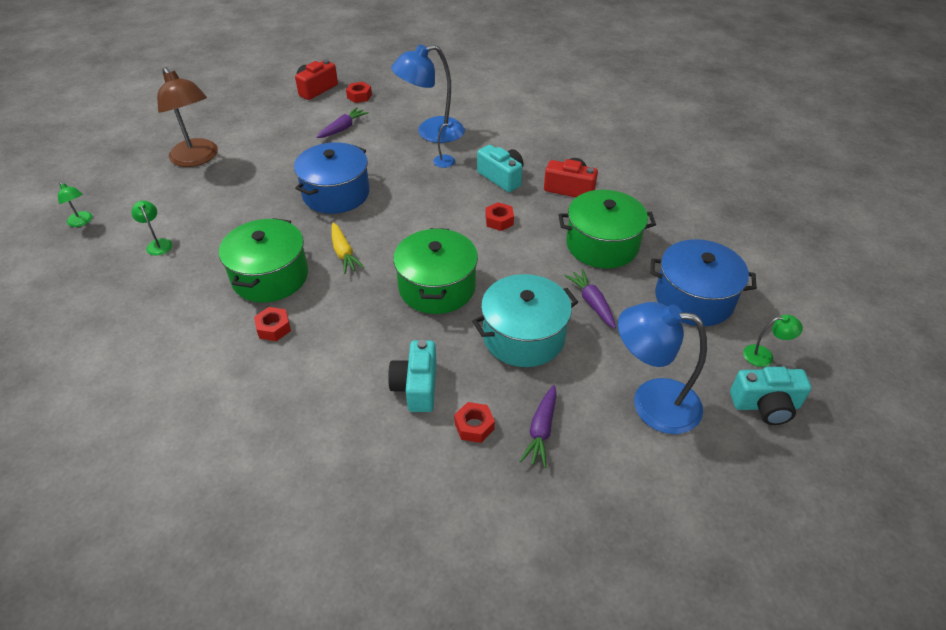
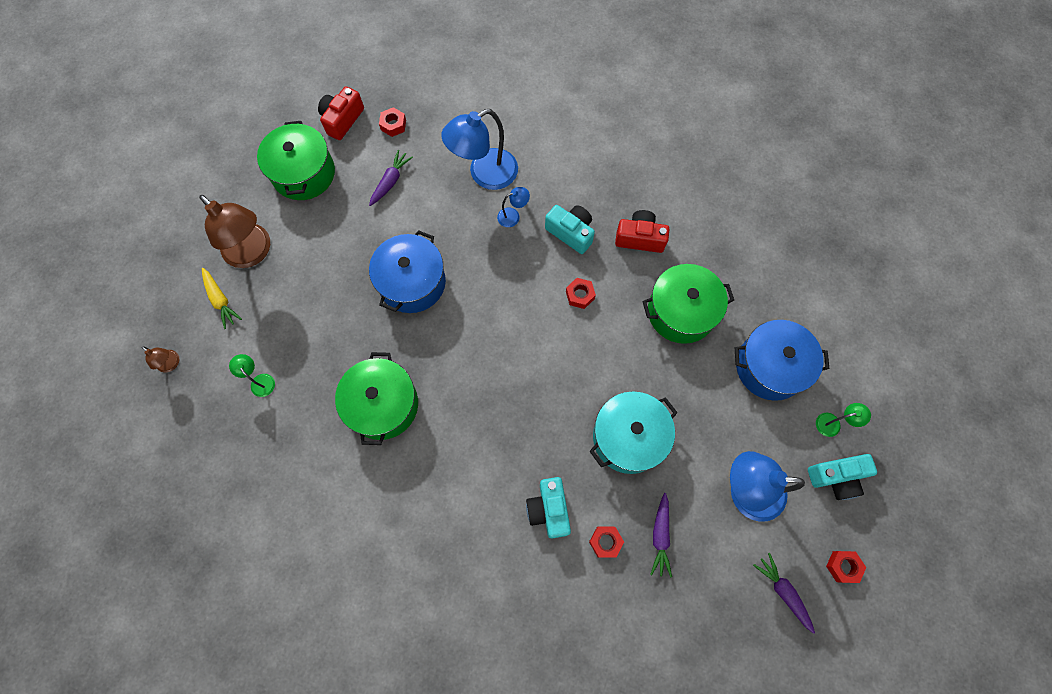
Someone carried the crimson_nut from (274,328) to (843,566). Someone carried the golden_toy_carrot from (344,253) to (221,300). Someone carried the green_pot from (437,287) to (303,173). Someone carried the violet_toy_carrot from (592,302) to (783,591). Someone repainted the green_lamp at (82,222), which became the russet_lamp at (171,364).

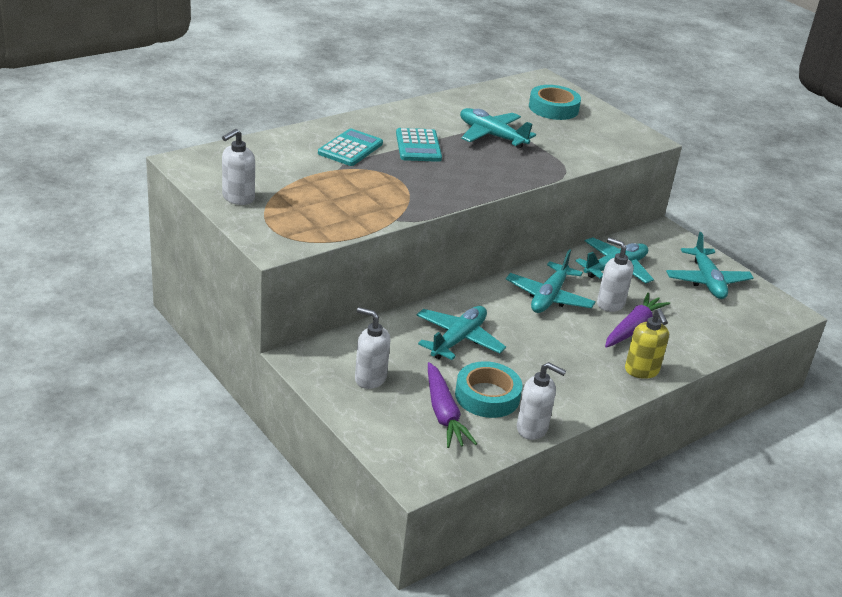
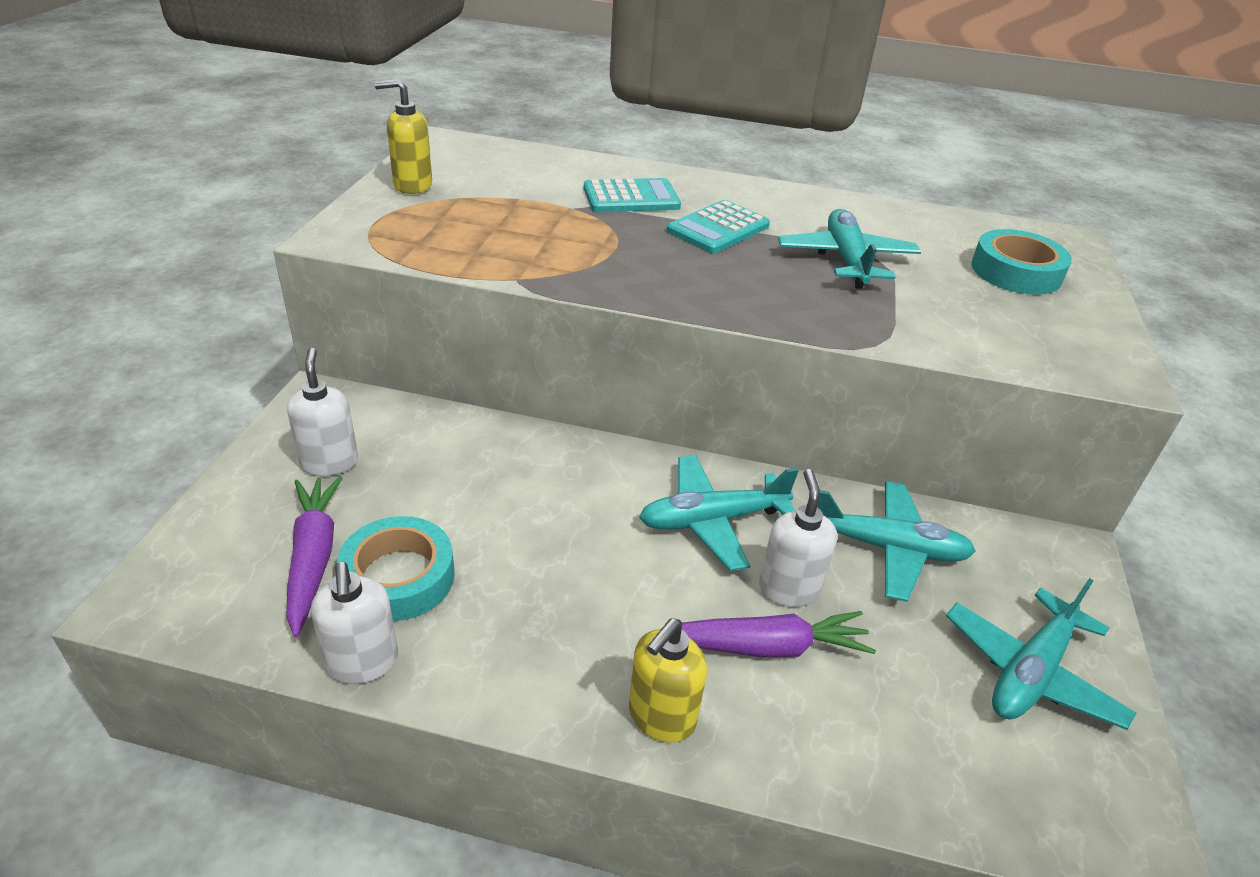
Someone took away the teal_aeroplane at (458,340). Someone repainted the white_soap_pump at (238,198), which became the golden_soap_pump at (412,185). Someone rotated the violet_toy_carrot at (444,414) by 135 degrees clockwise.

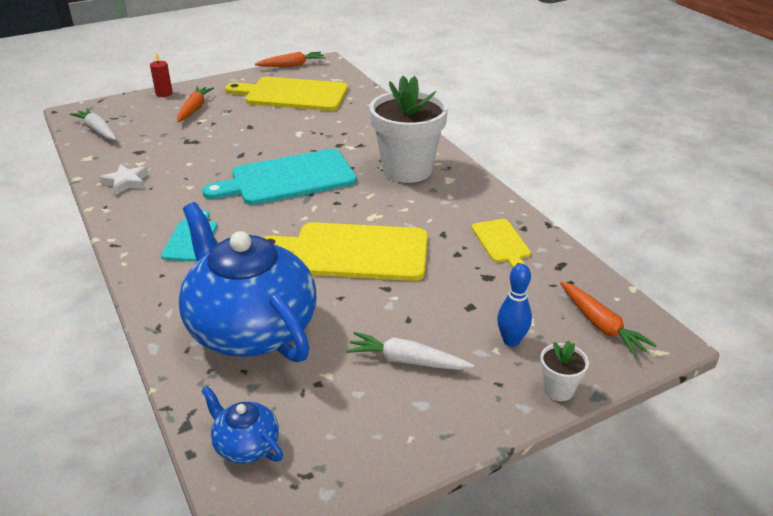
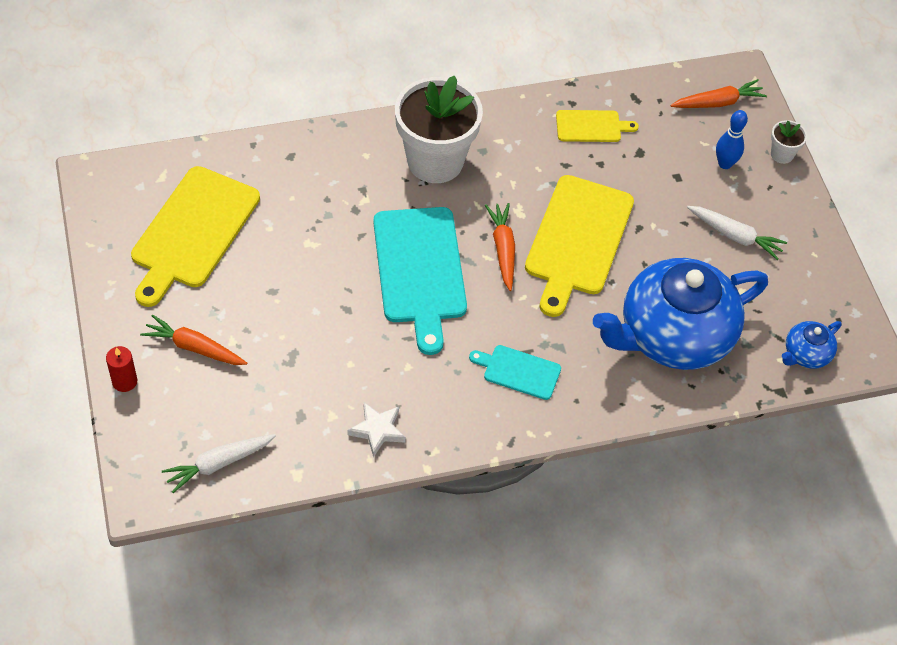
Someone carried the orange_toy_carrot from (292,65) to (503,249). Someone rotated the white_toy_carrot at (407,361) by 90 degrees counterclockwise.

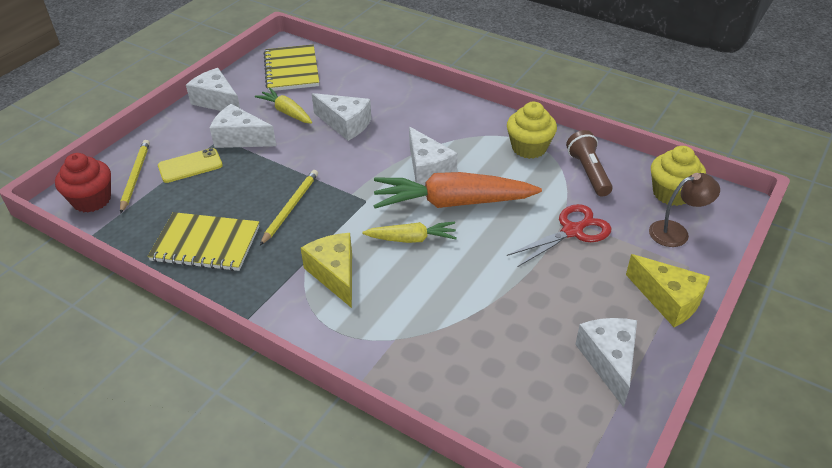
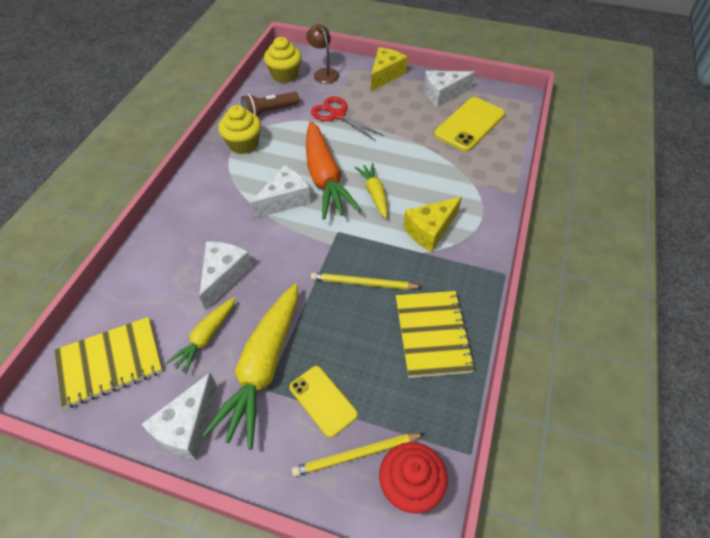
Someone put down the golden_mobile_phone at (469,124). Someone swapped the white_cheese_wedge at (240,138) for the golden_toy_carrot at (263,367).

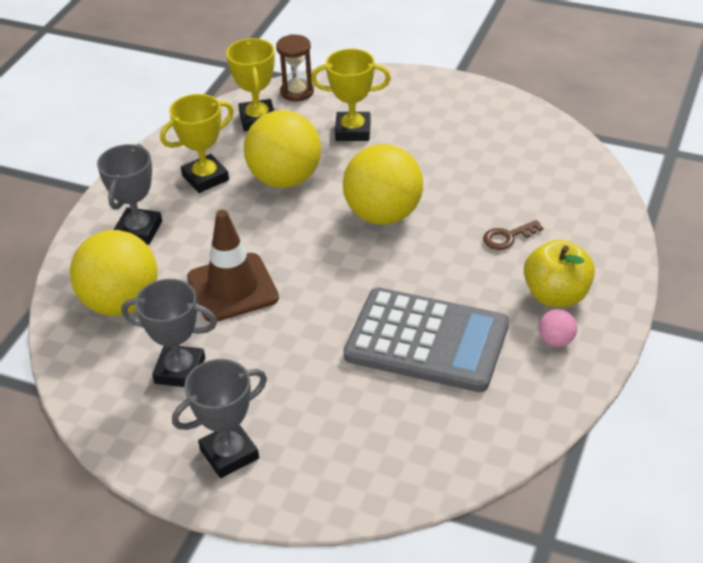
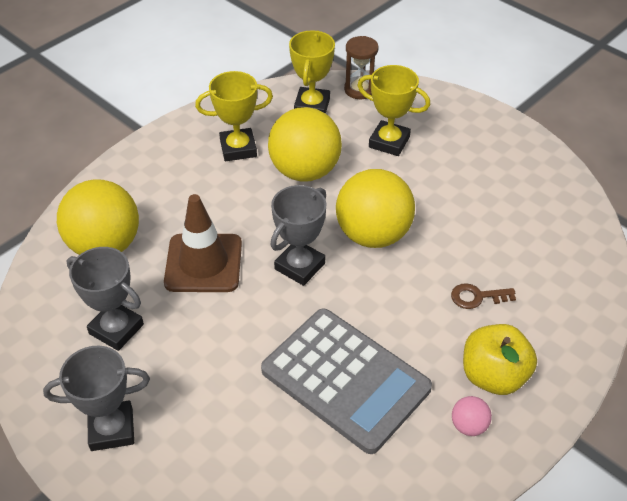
Someone carried the gray_prize_cup from (138,230) to (299,266).

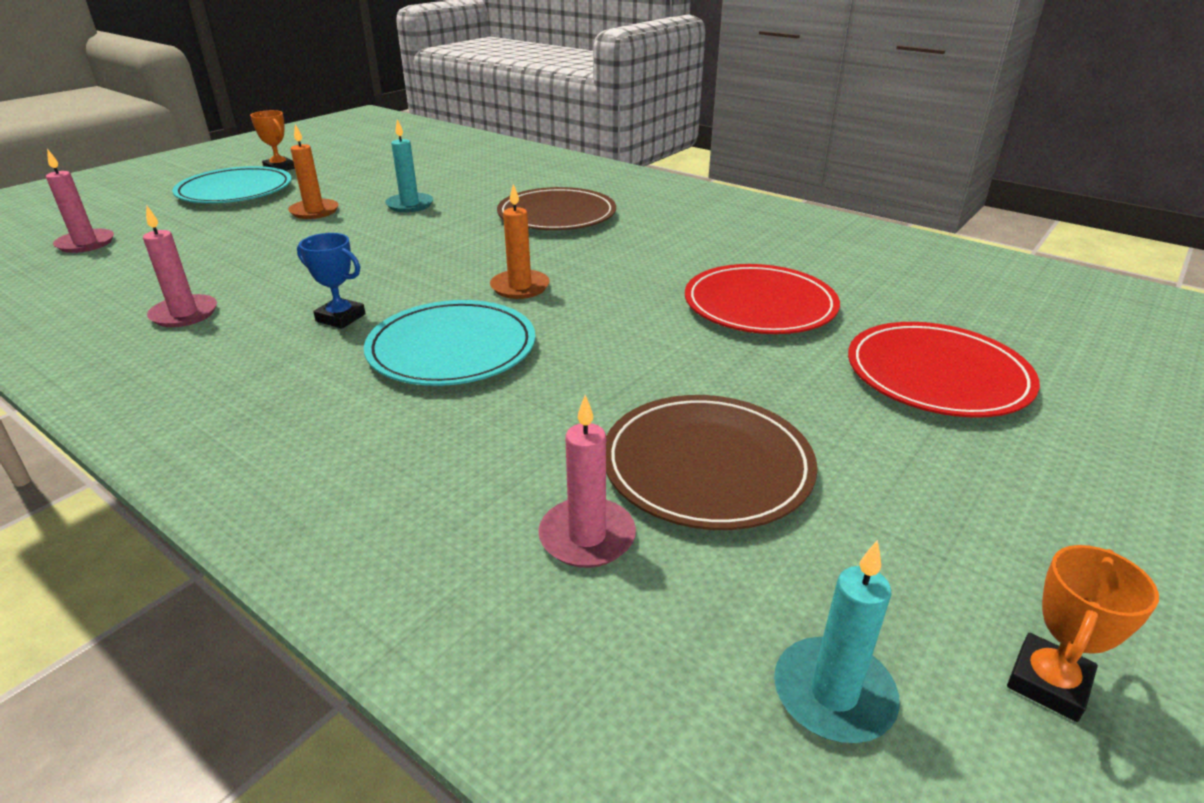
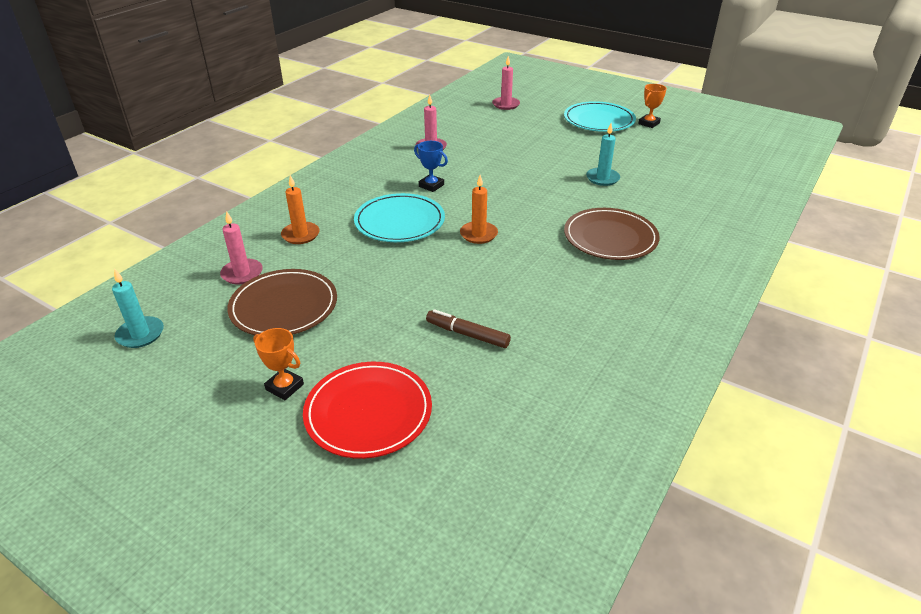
Someone carried the orange_wax_candle from (314,211) to (300,235). Someone carried the orange_prize_cup from (1048,682) to (284,387). Someone swapped the crimson_flat_dish at (759,305) for the russet_felt_pen at (467,334). Someone rotated the blue_prize_cup at (340,318) by 75 degrees counterclockwise.

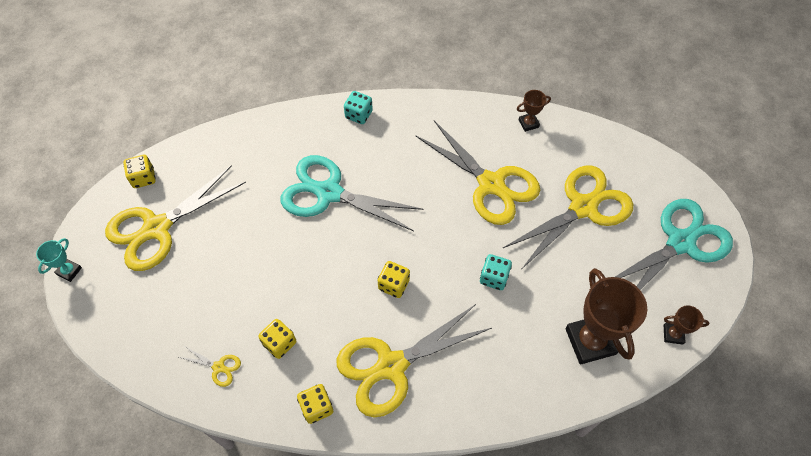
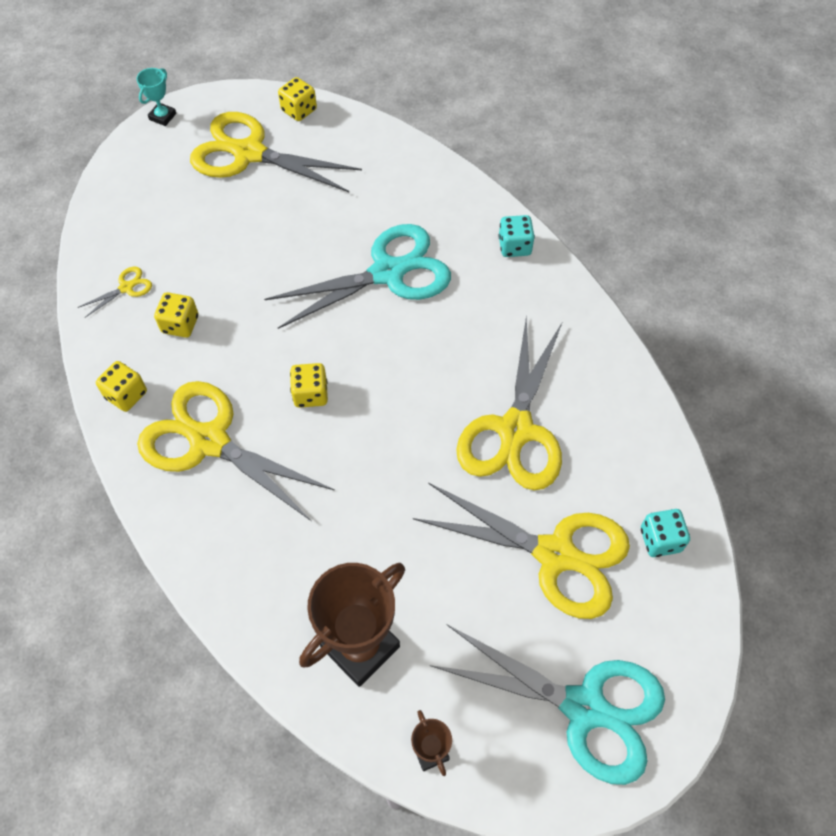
Someone took away the russet_prize_cup at (528,123). Someone carried the teal_game_die from (494,278) to (660,540). Someone rotated the teal_prize_cup at (69,271) by 60 degrees counterclockwise. Someone rotated the golden_shears at (219,367) by 120 degrees counterclockwise. Someone rotated the teal_shears at (328,193) by 75 degrees clockwise.

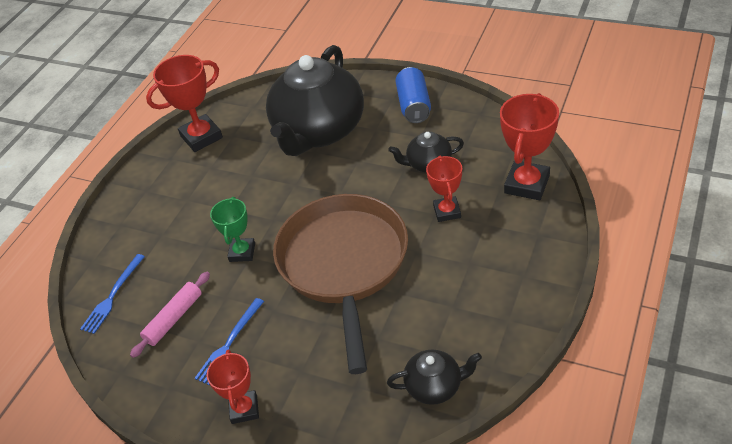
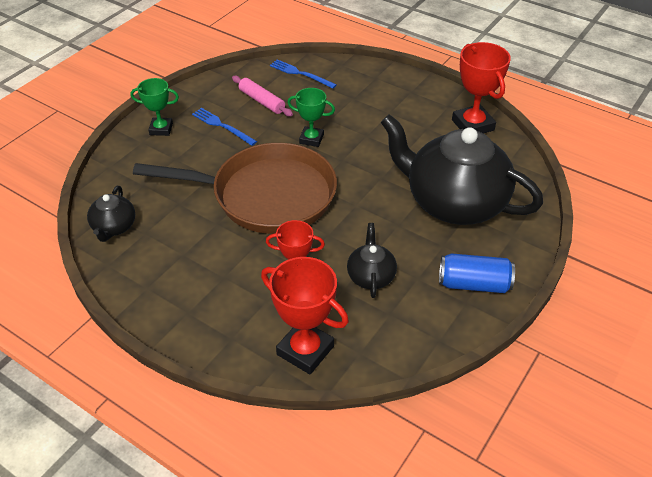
Someone repainted the crimson_prize_cup at (244,409), which became the green_prize_cup at (161,129).

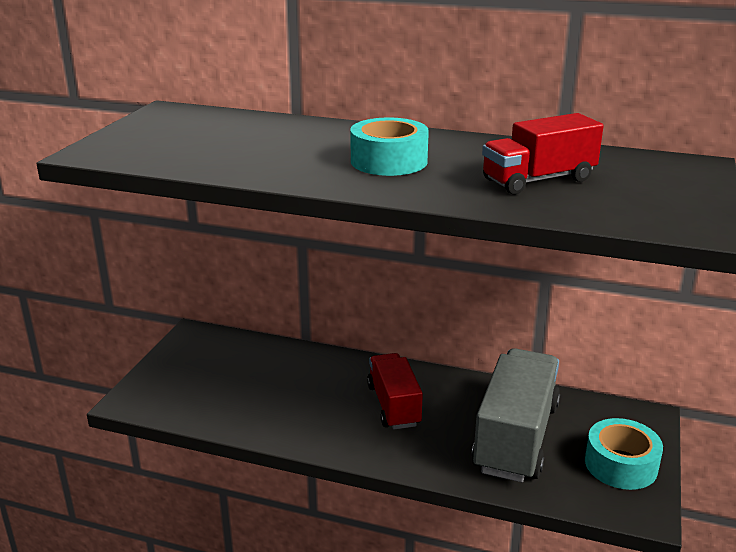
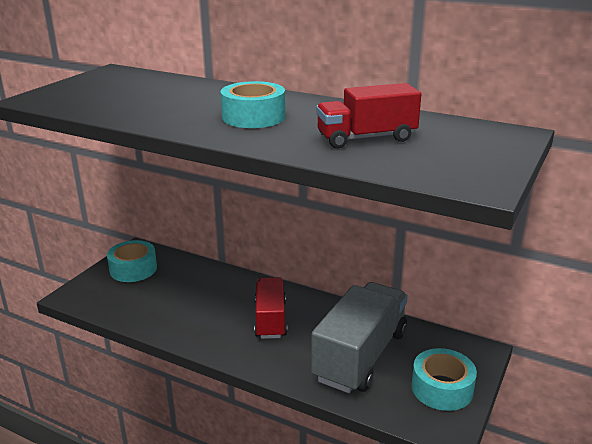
Someone put down the teal_tape at (133,269).

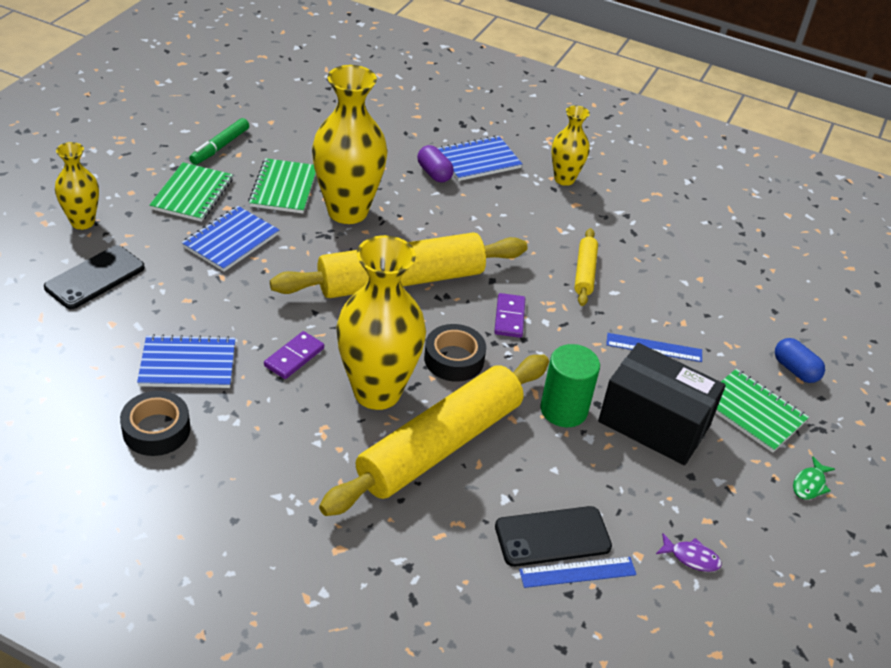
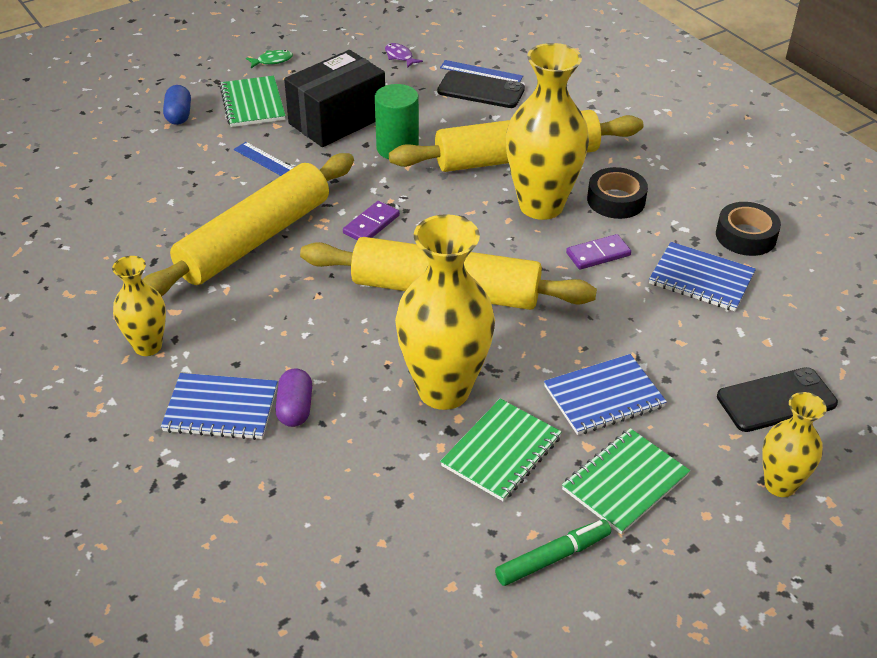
Someone carried the black_tape from (454,359) to (616,200). Someone rotated the black_box at (654,424) by 75 degrees clockwise. Someone scaled the golden_dough_roller at (585,272) by 2.20.

